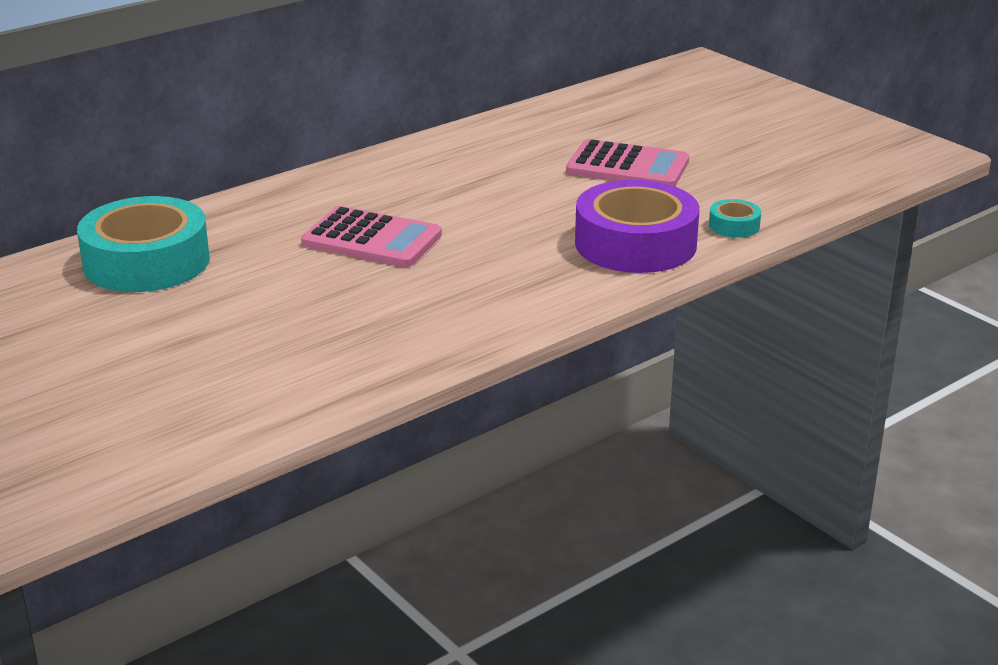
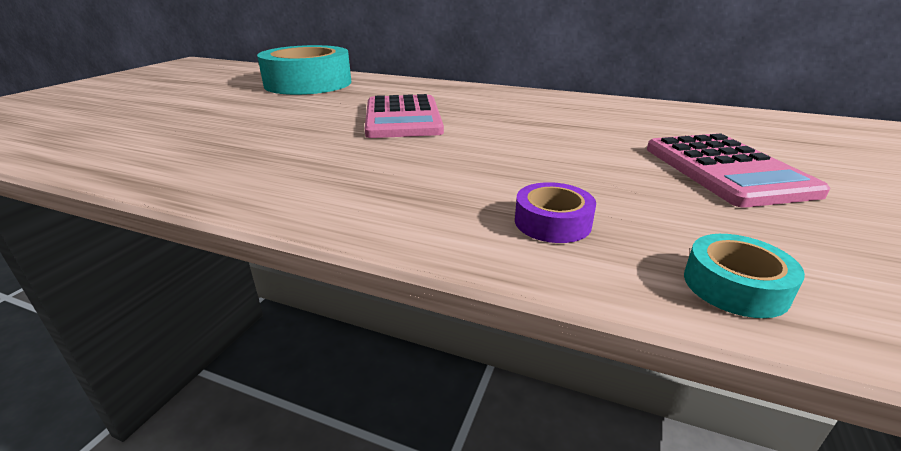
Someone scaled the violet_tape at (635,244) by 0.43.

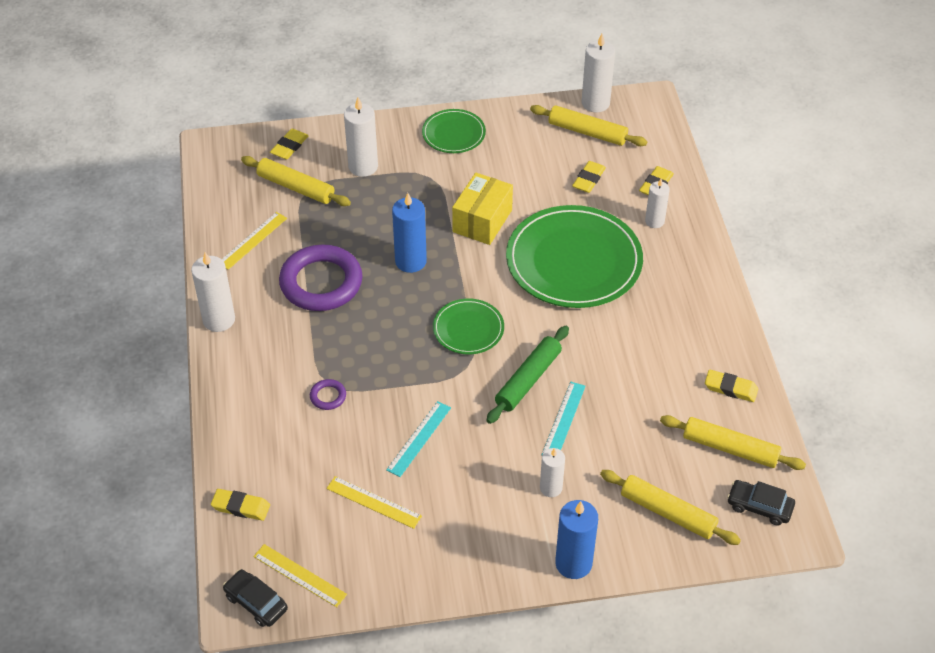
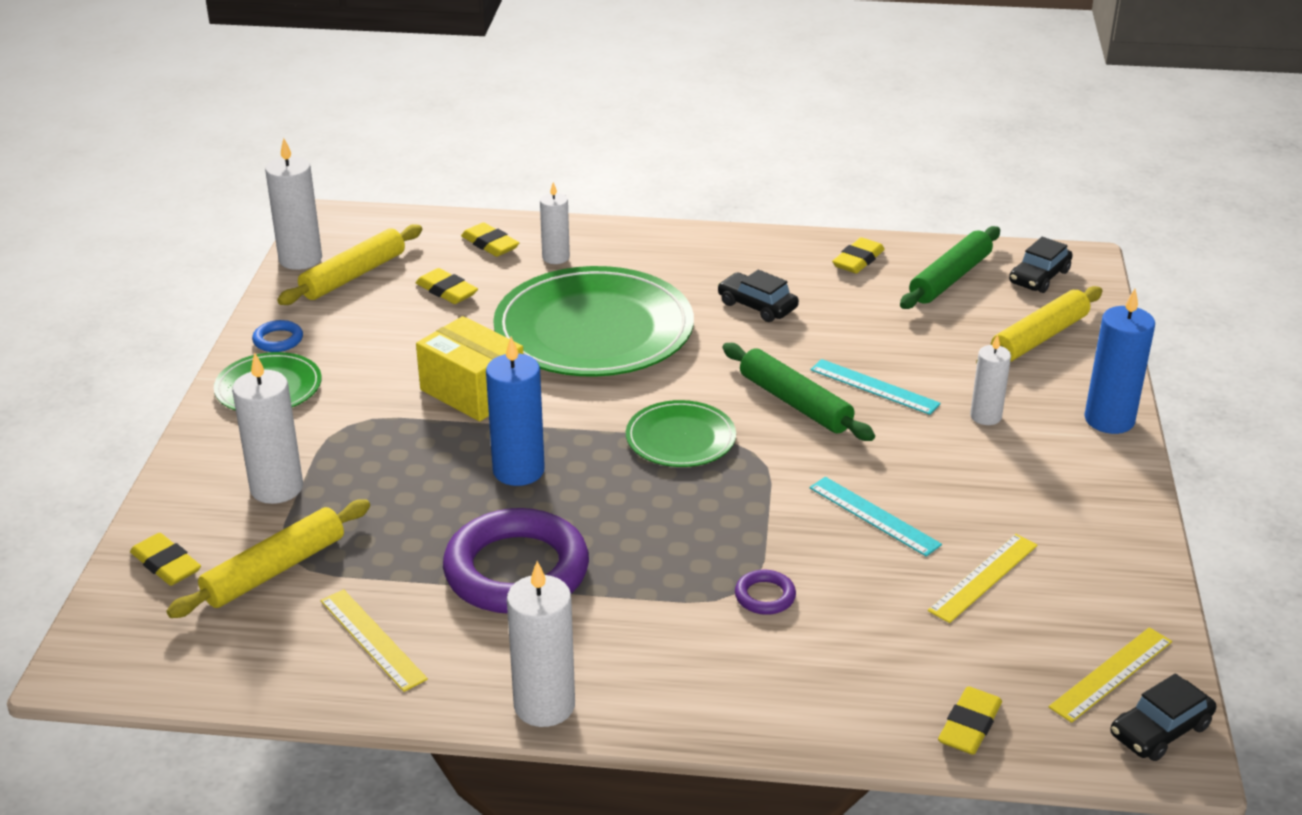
Someone put down the blue_hoop at (278,340). Someone put down the black_toy_car at (757,306). Someone repainted the golden_dough_roller at (730,449), which became the green_dough_roller at (950,278).

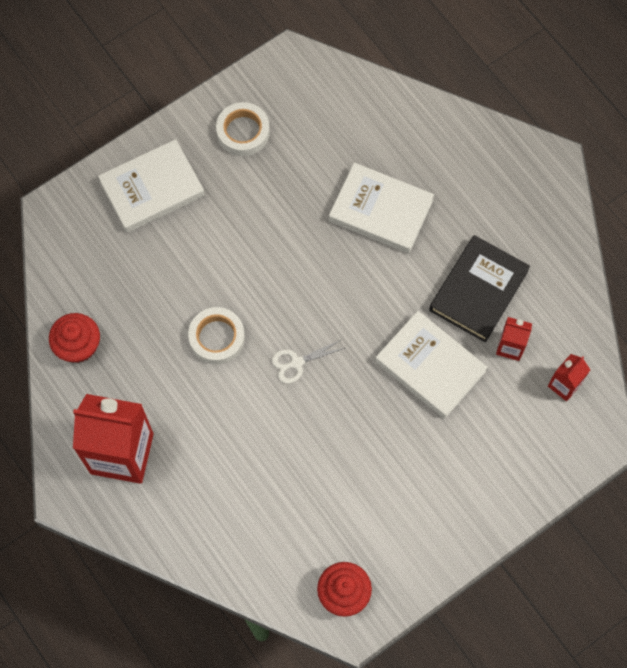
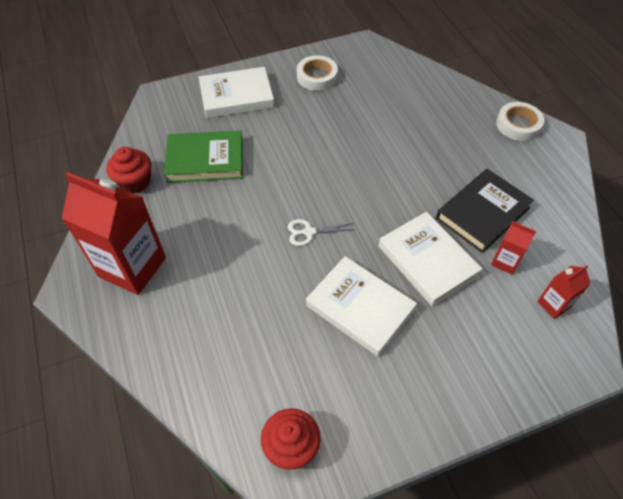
Someone put down the green_hardback at (205,160). Someone carried the white_tape from (217,337) to (518,125). Someone carried the white_hardback from (381,210) to (360,308).

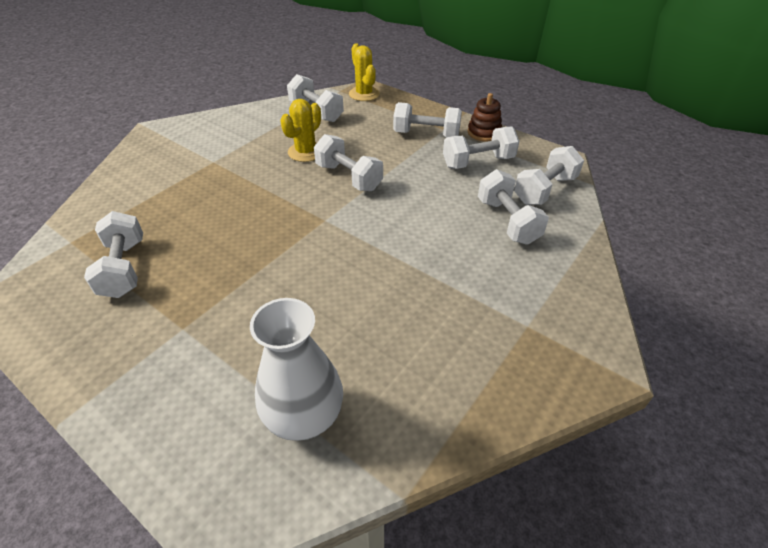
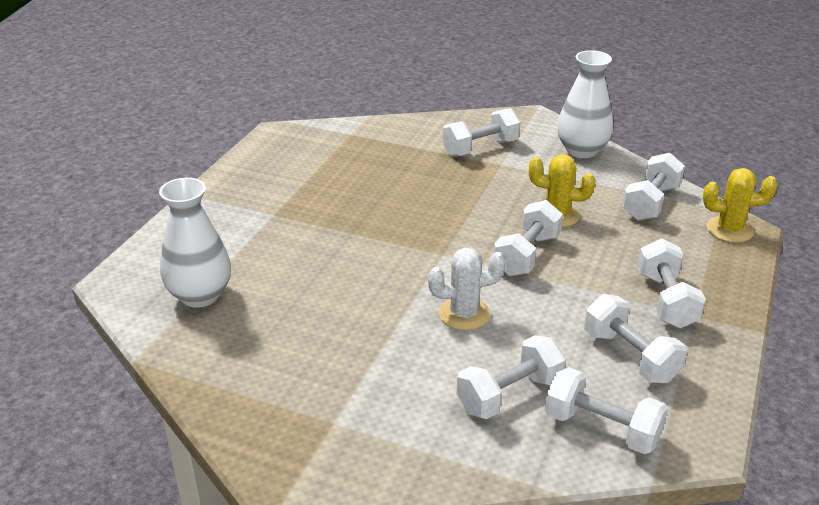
Someone took away the russet_stacking_toy at (484,133). Someone put down the white_prickly_plant at (464,314). Someone put down the white_tall_vase at (582,150). Someone carried the white_hand_weight from (124,268) to (480,148). Someone rotated the golden_prickly_plant at (364,94) by 45 degrees clockwise.

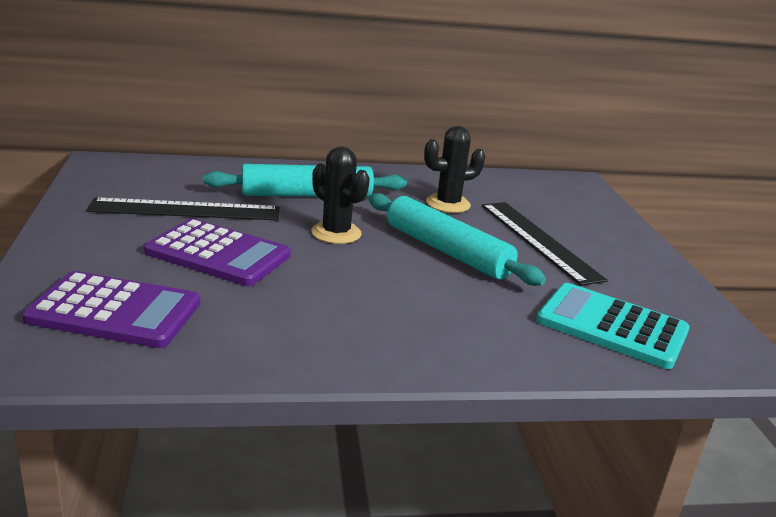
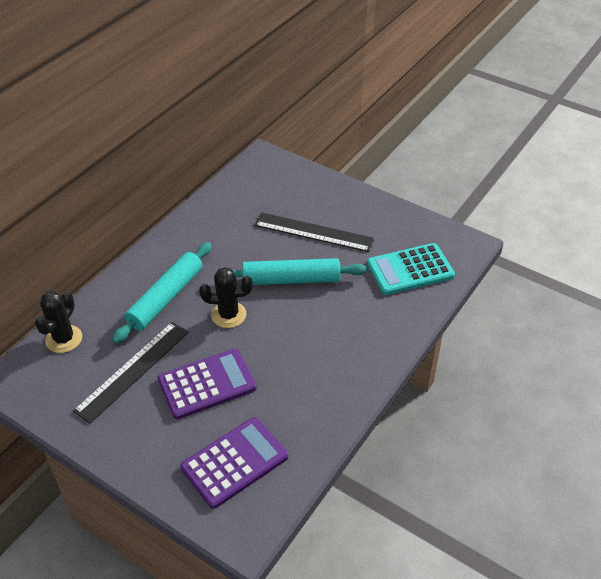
Someone carried the black_prickly_plant from (448,204) to (64,339).

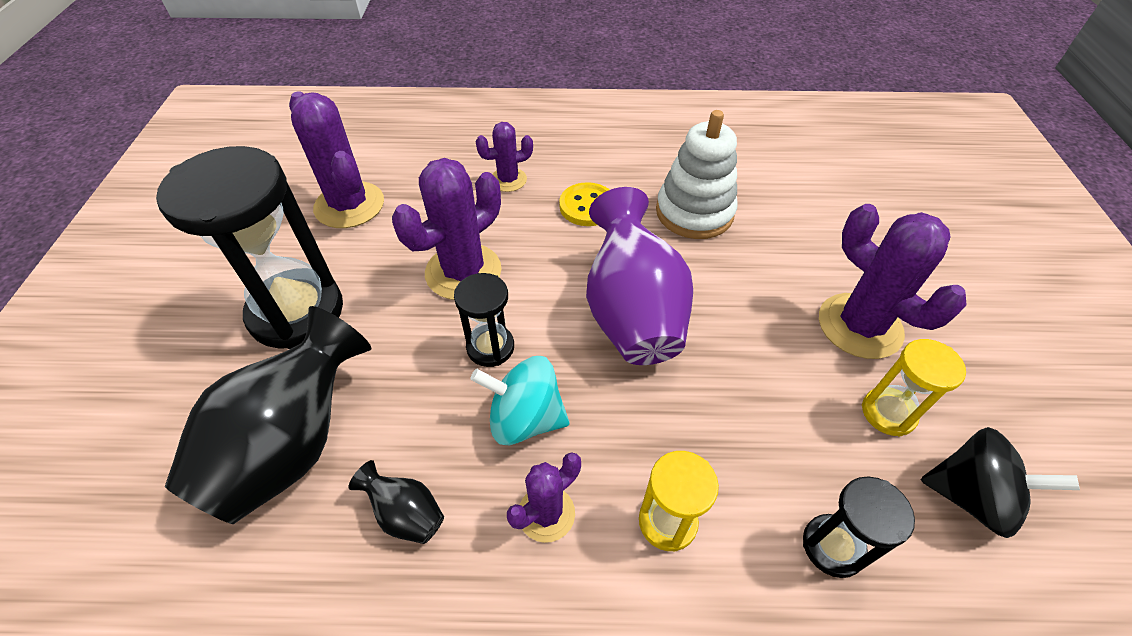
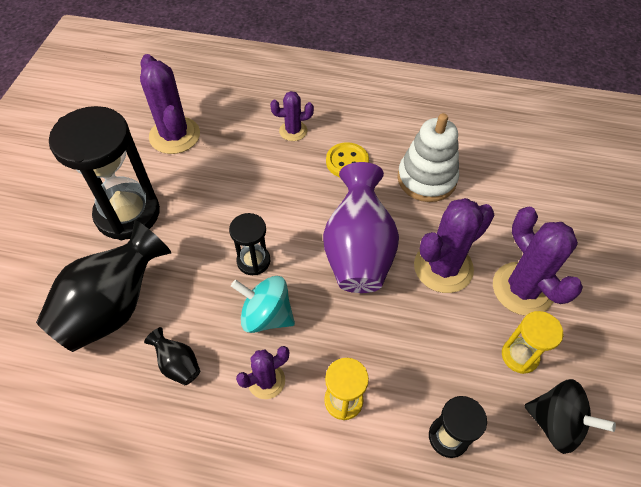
Someone carried the violet_prickly_plant from (463,272) to (443,267).

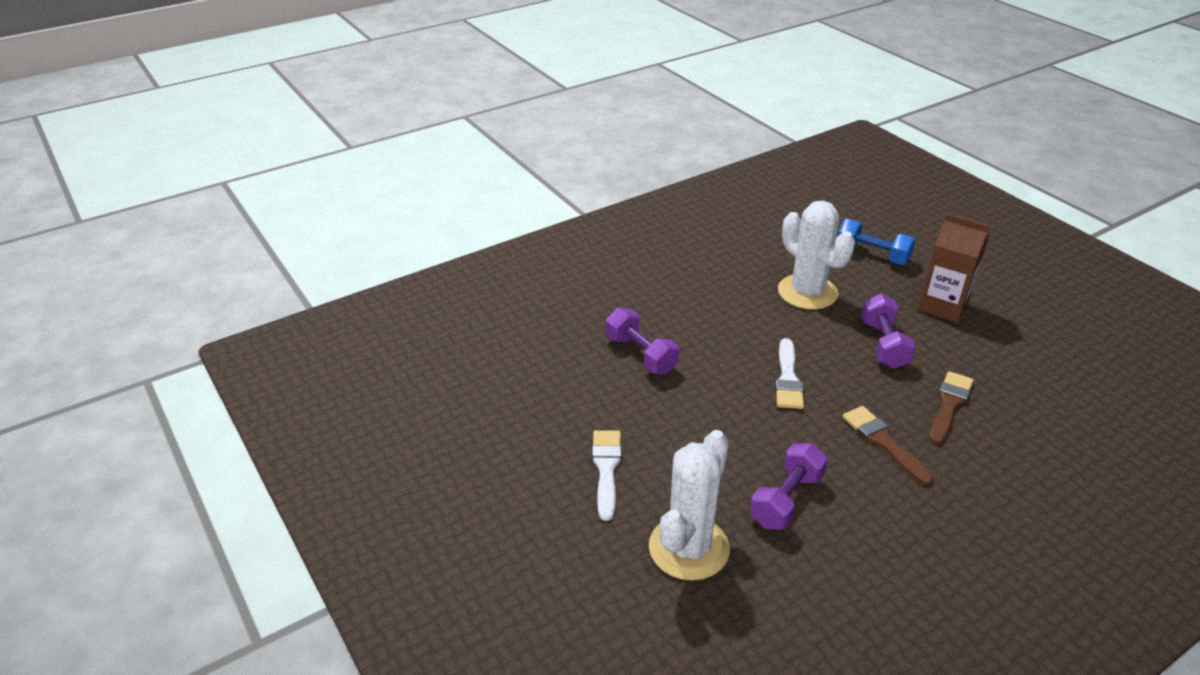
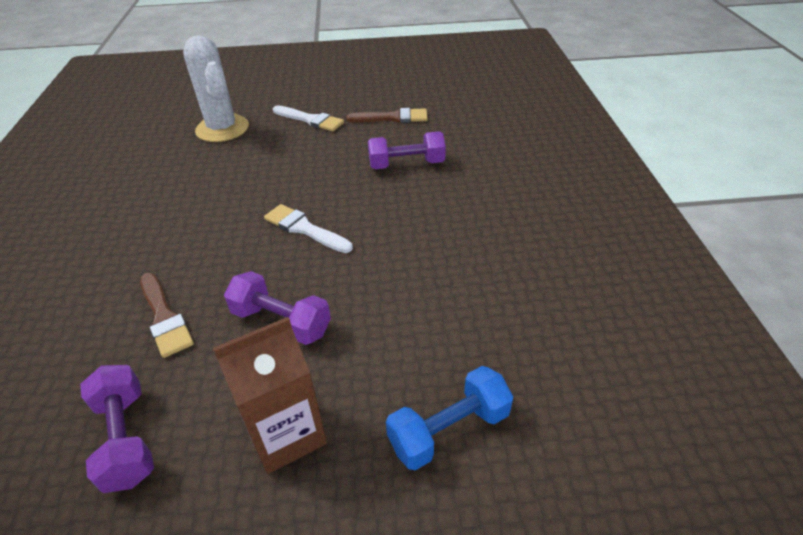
Someone took away the white_prickly_plant at (807,292). Someone carried the violet_hand_weight from (786,500) to (126,438). Someone carried the russet_brush from (883,442) to (392,118).

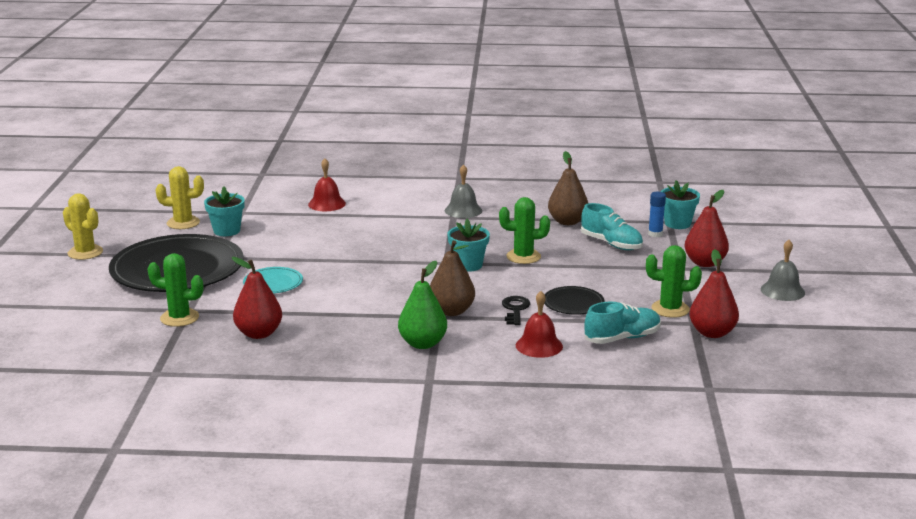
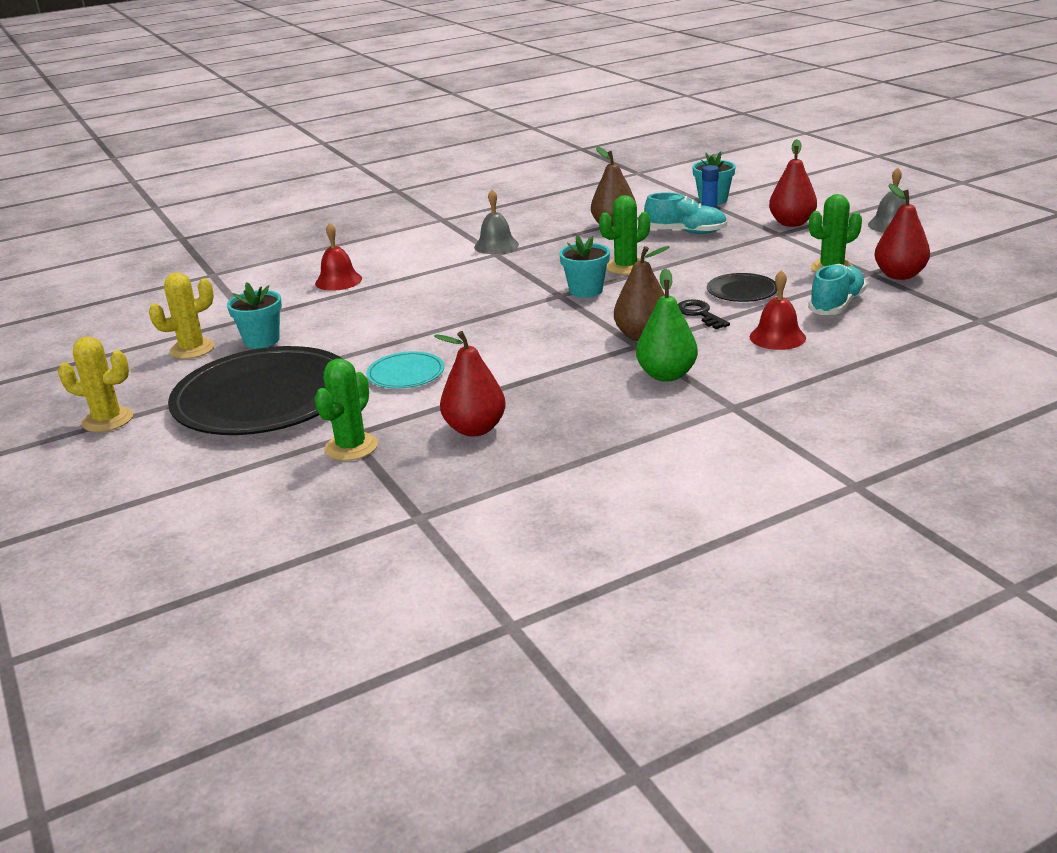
Someone rotated the green_prickly_plant at (179,318) by 45 degrees counterclockwise.

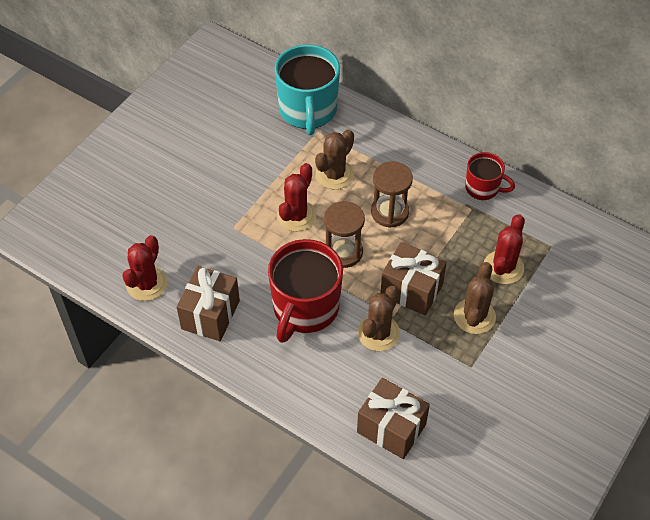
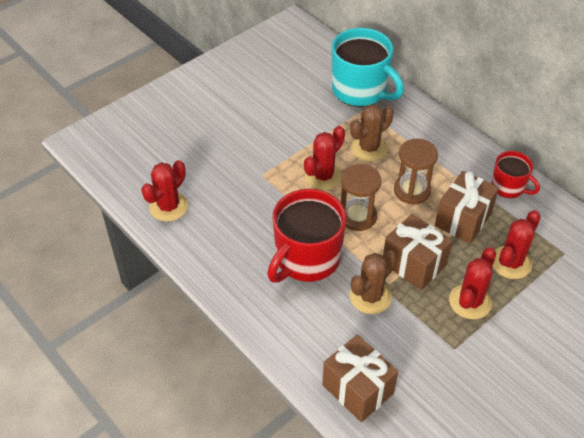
Someone carried the russet_present from (210,315) to (463,219). Someone repainted the russet_prickly_plant at (474,316), which became the crimson_prickly_plant at (470,301). Someone rotated the teal_tea_mug at (308,110) by 60 degrees counterclockwise.

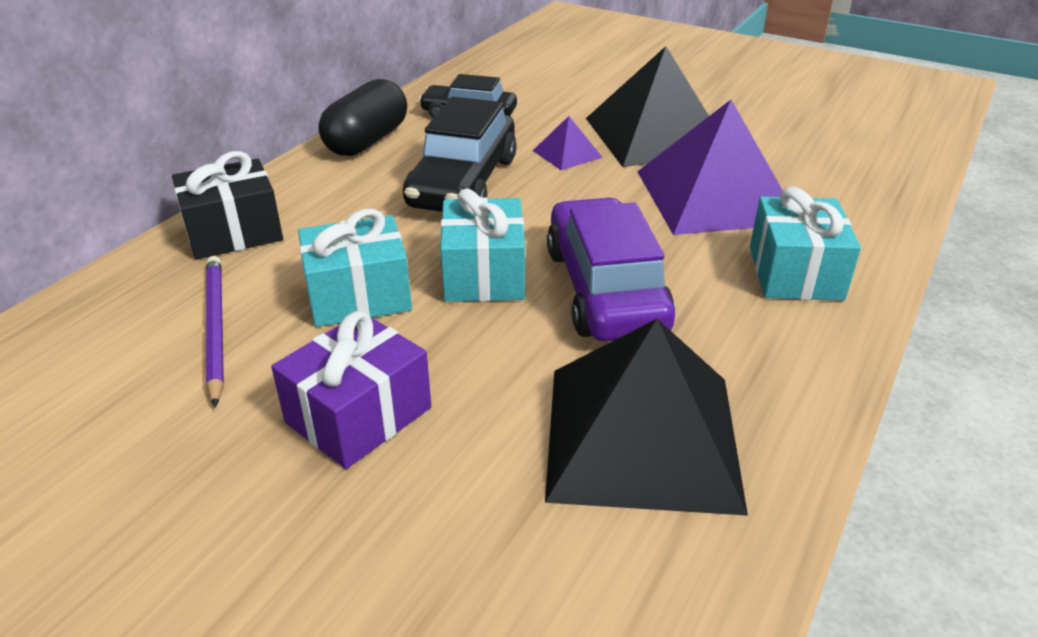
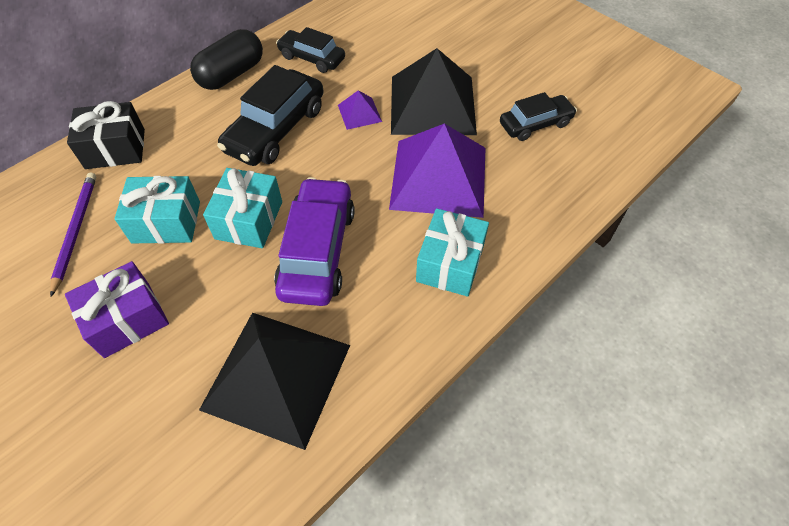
Someone put down the black_toy_car at (535,124).

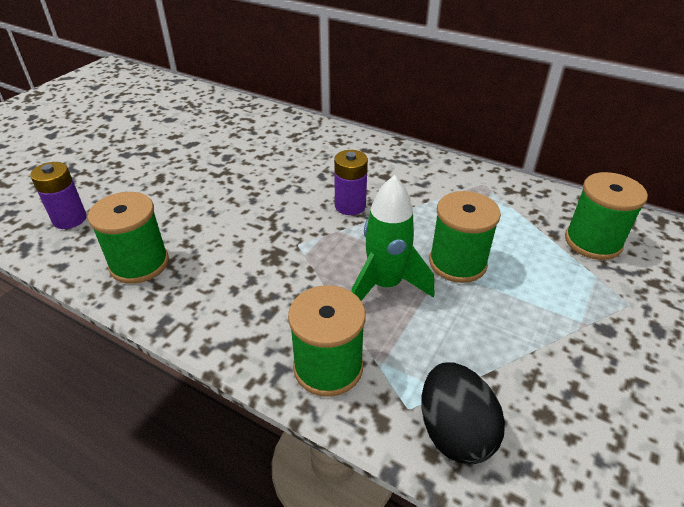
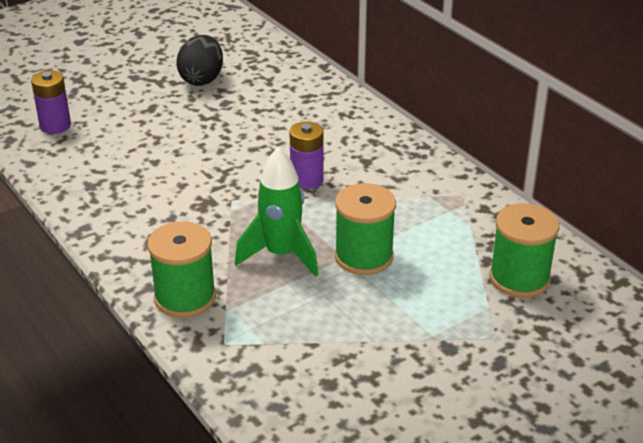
Someone took away the green_bobbin at (139,264). Someone carried the black_egg from (454,431) to (202,79).

